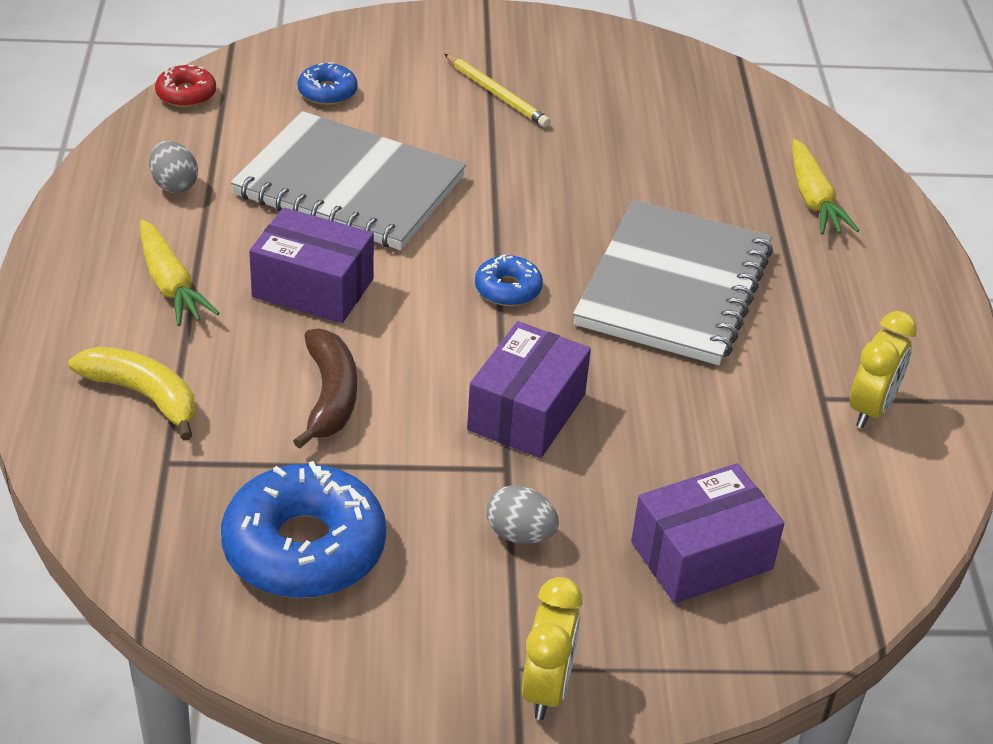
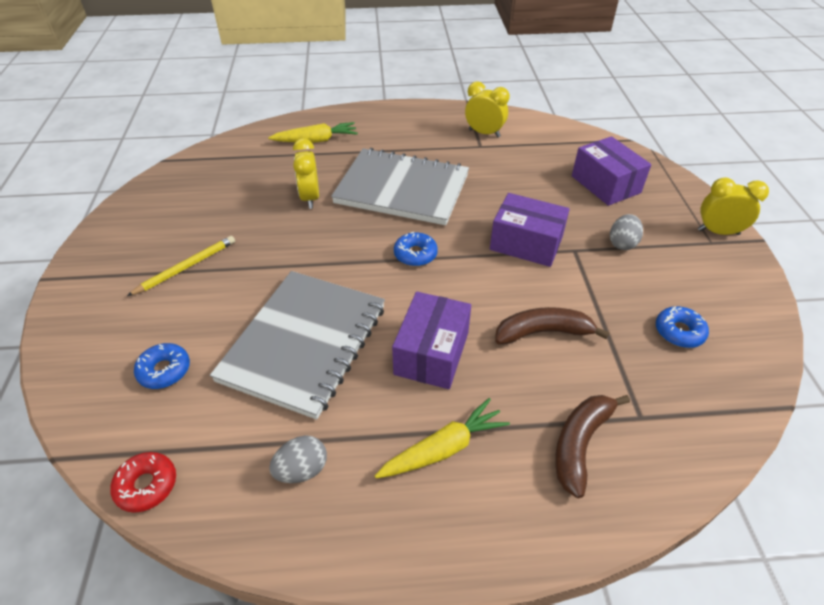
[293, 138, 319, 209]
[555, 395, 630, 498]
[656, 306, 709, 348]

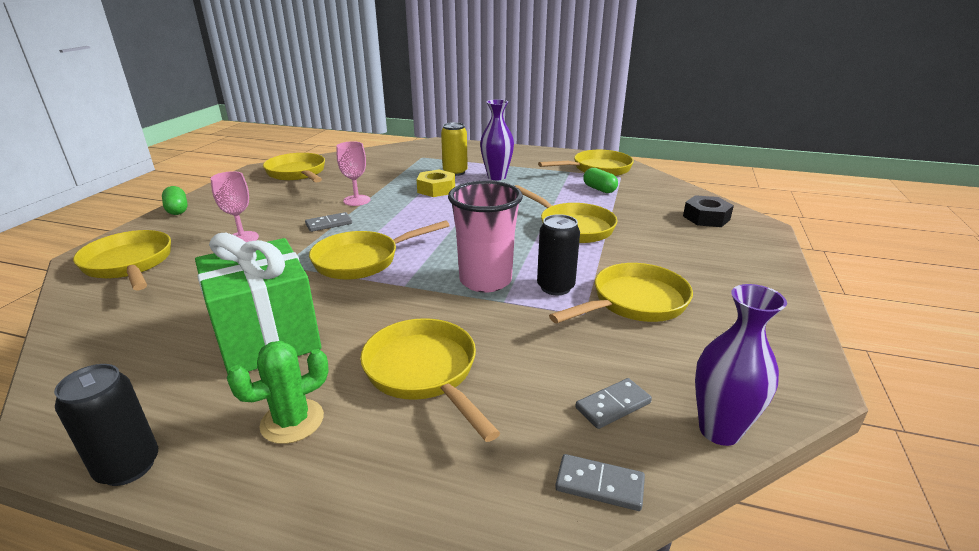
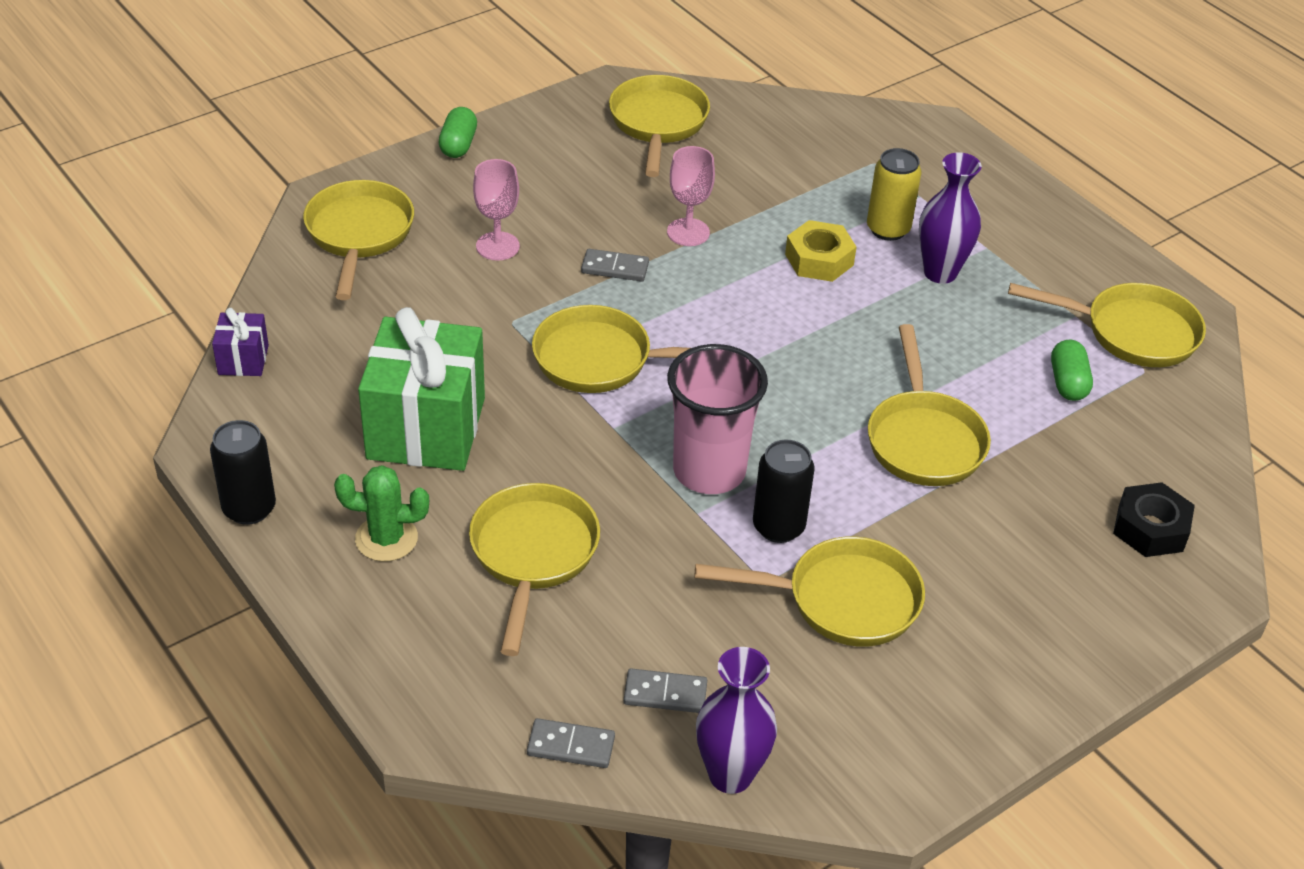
[212, 308, 269, 376]
[527, 718, 615, 768]

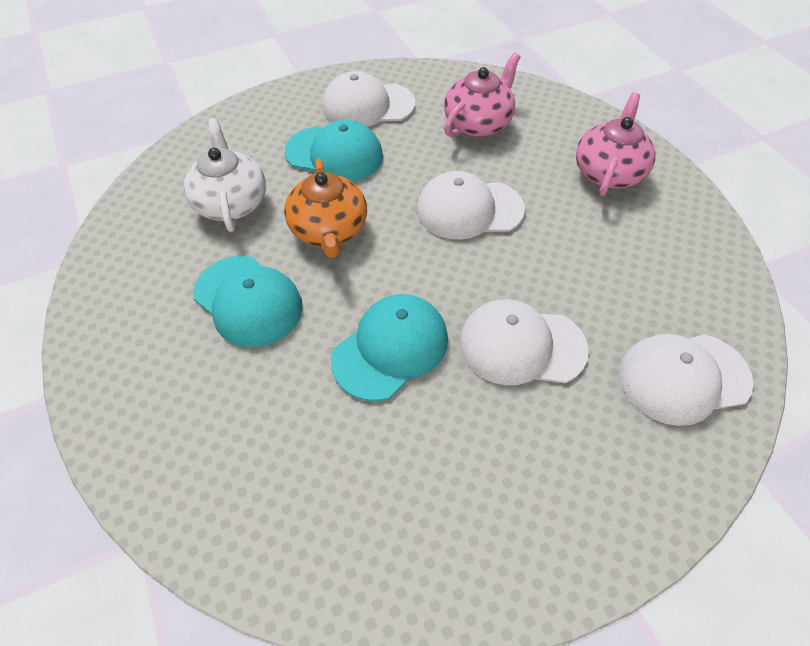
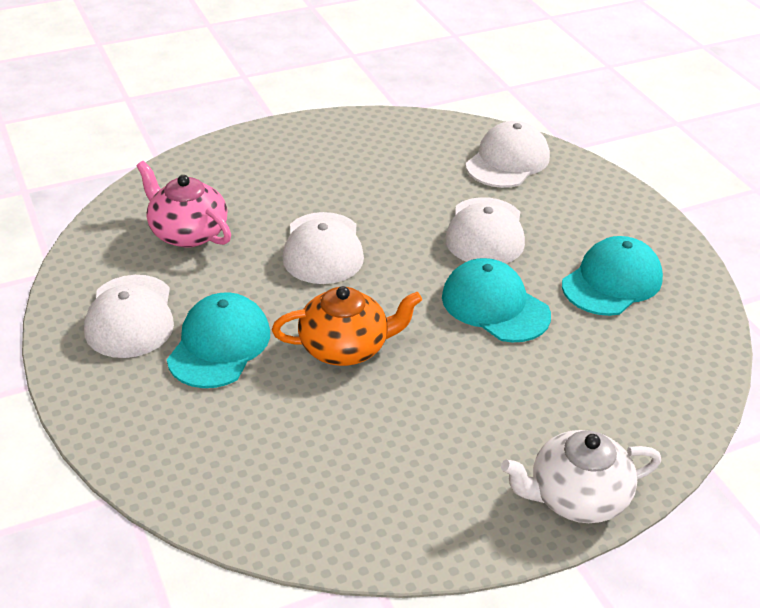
[465, 121, 550, 188]
[501, 430, 661, 523]
[562, 236, 663, 316]
[576, 92, 655, 196] (first image)

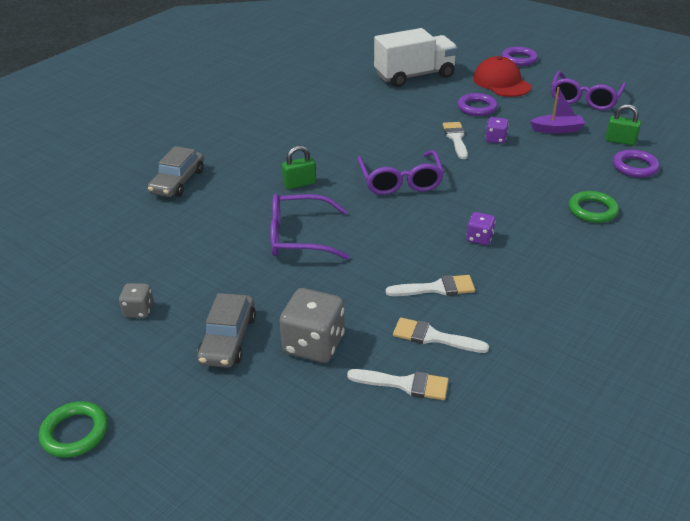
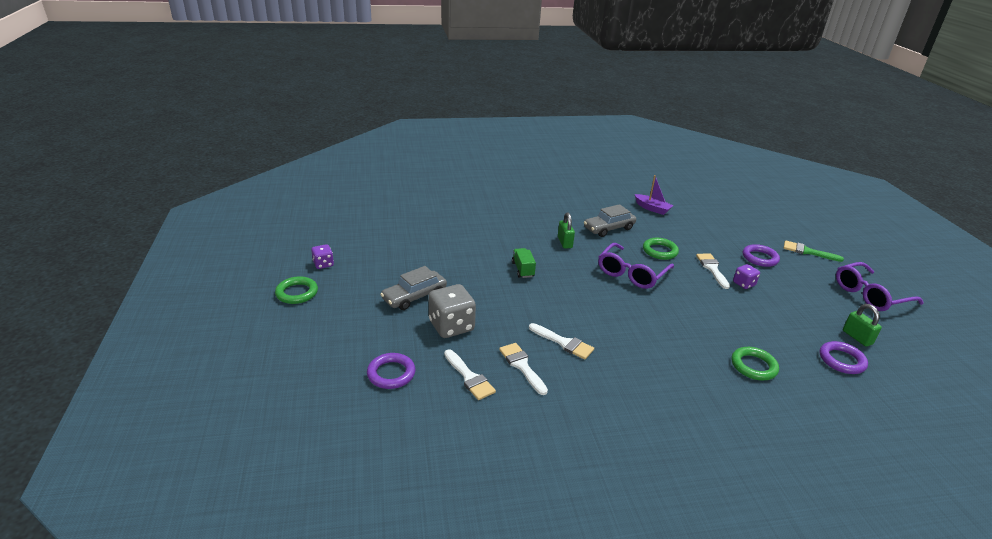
[311, 244, 334, 269]
[367, 353, 415, 389]
[512, 248, 536, 278]
[558, 212, 575, 249]
[584, 204, 636, 237]
[635, 175, 673, 215]
[643, 238, 679, 260]
[696, 253, 730, 289]
[784, 240, 844, 262]
[119, 283, 154, 318] (first image)
[374, 28, 458, 87] (first image)

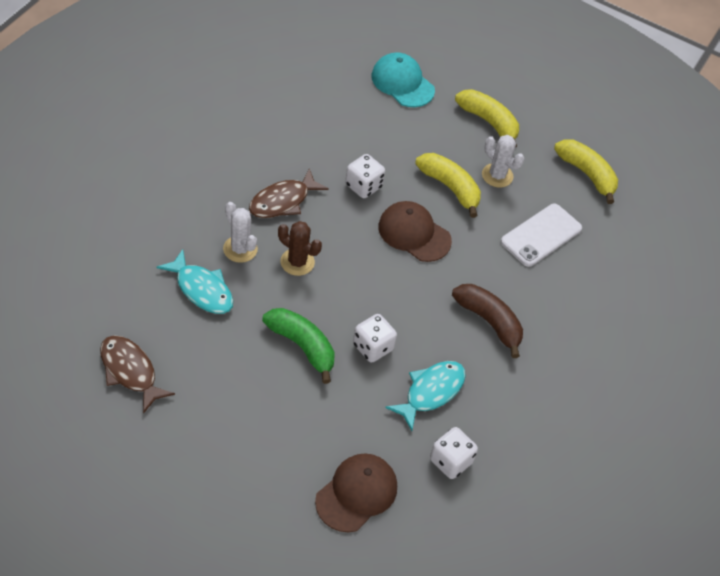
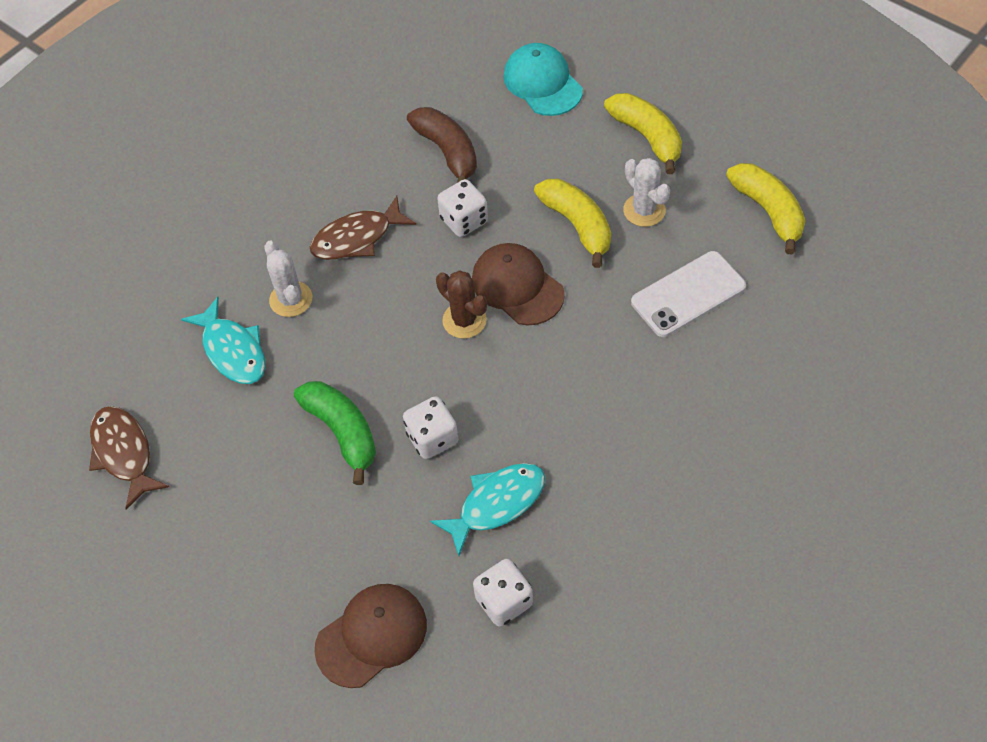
[407, 107, 477, 183]
[436, 270, 487, 339]

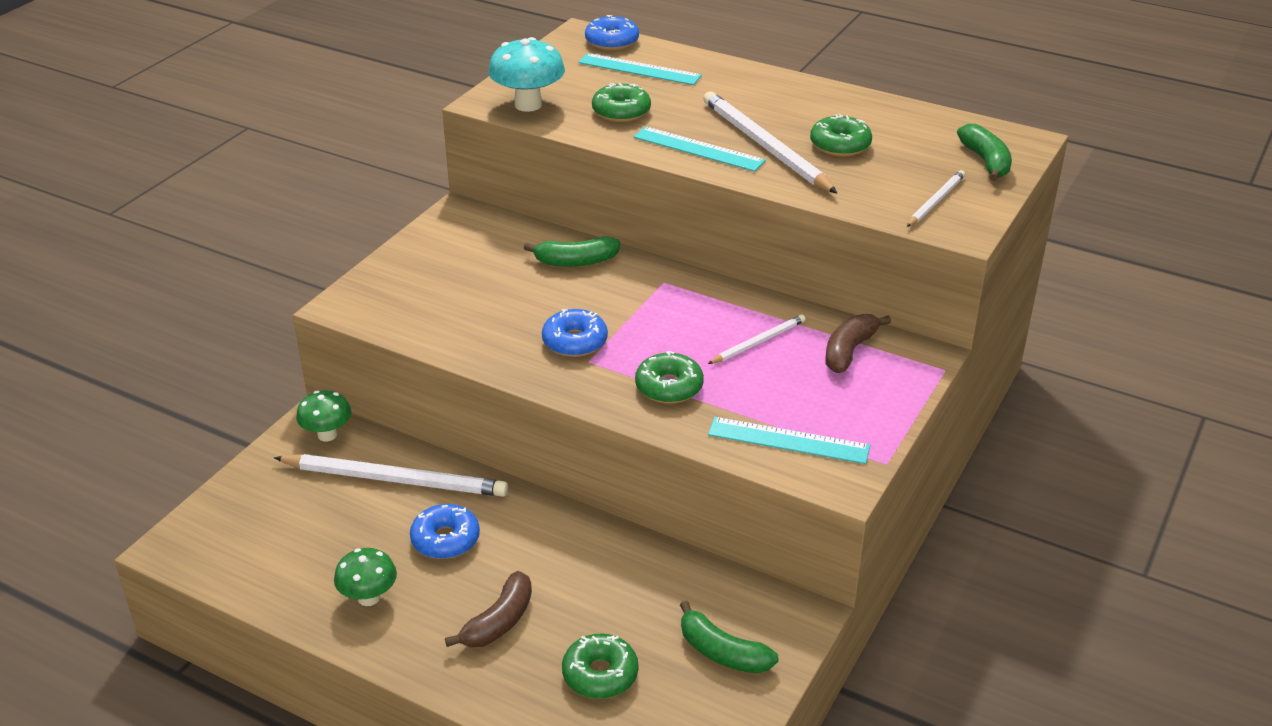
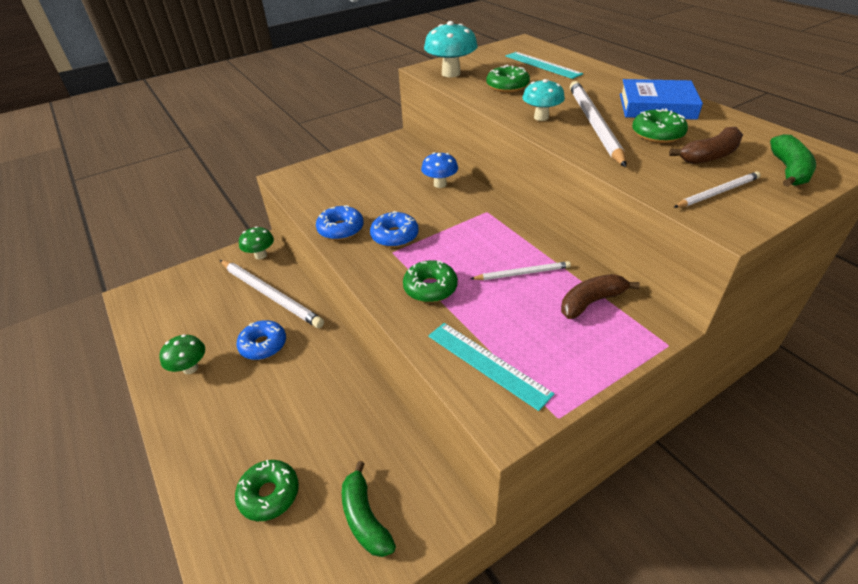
[316, 205, 364, 240]
[421, 152, 458, 188]
[522, 79, 565, 121]
[620, 79, 703, 120]
[669, 127, 743, 164]

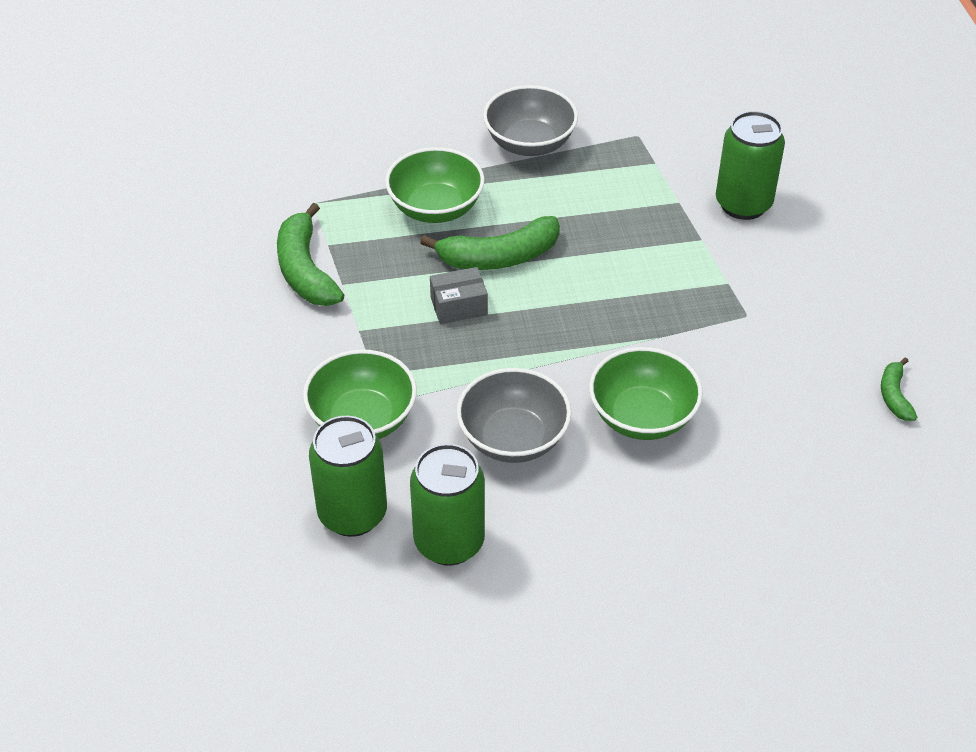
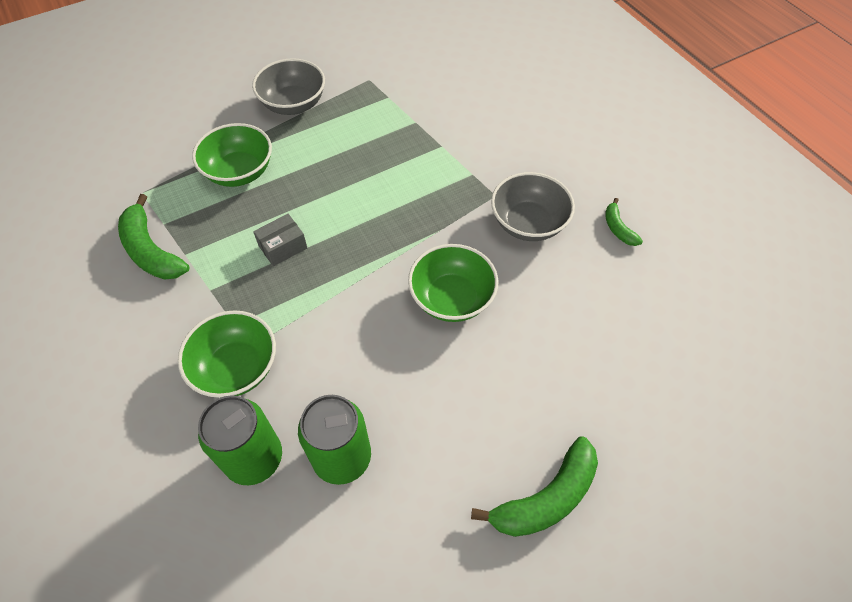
[471, 437, 598, 537]
[491, 172, 575, 241]
[716, 111, 785, 220] (first image)

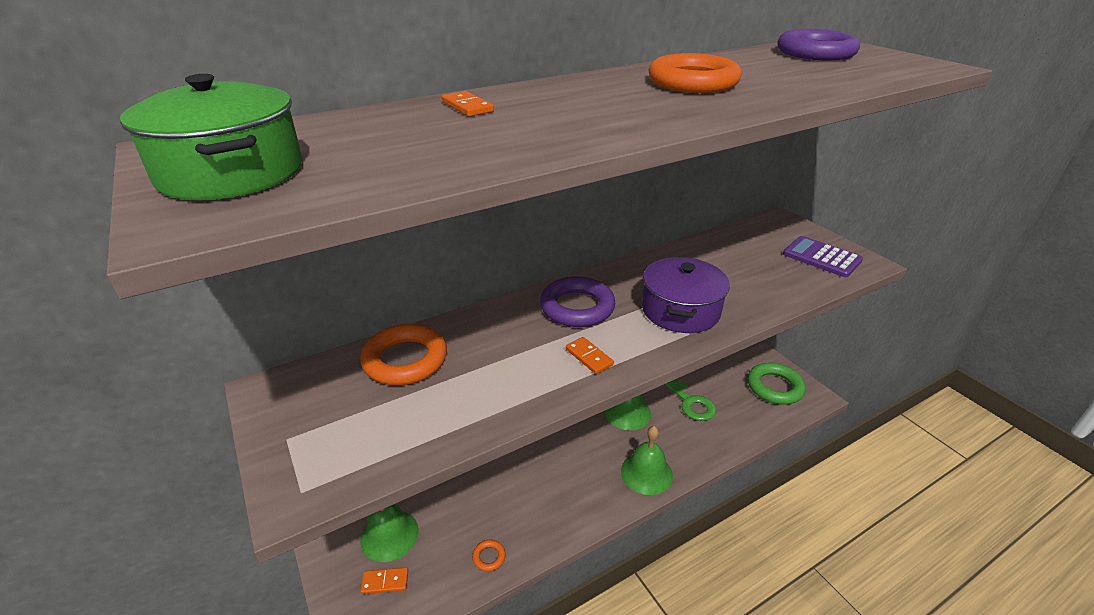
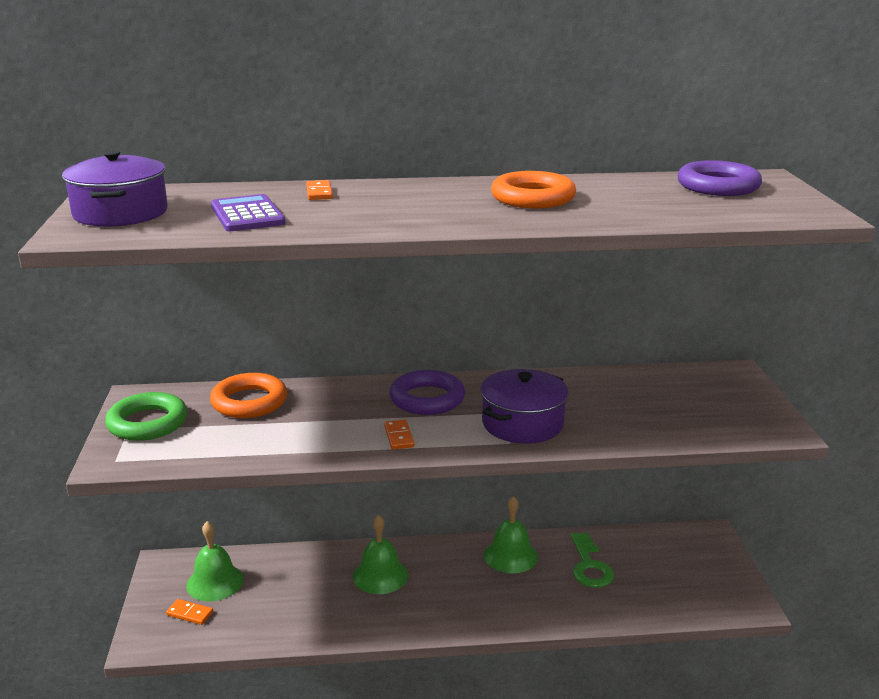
[62, 150, 168, 227]
[105, 392, 187, 441]
[211, 194, 286, 231]
[353, 515, 408, 594]
[472, 540, 506, 572] (first image)

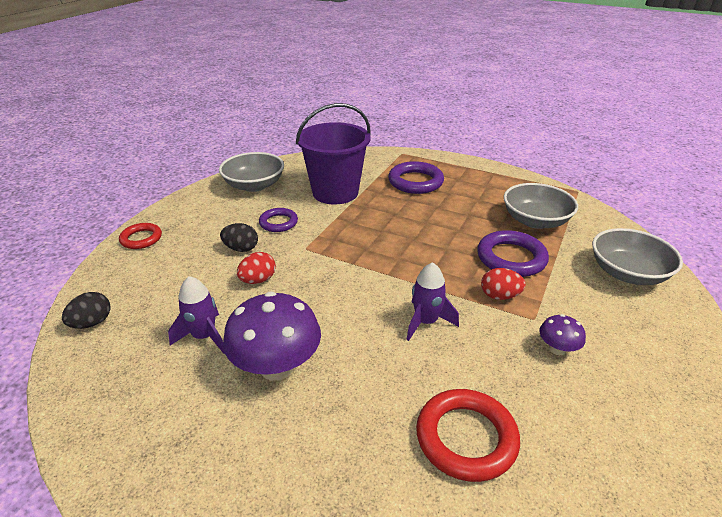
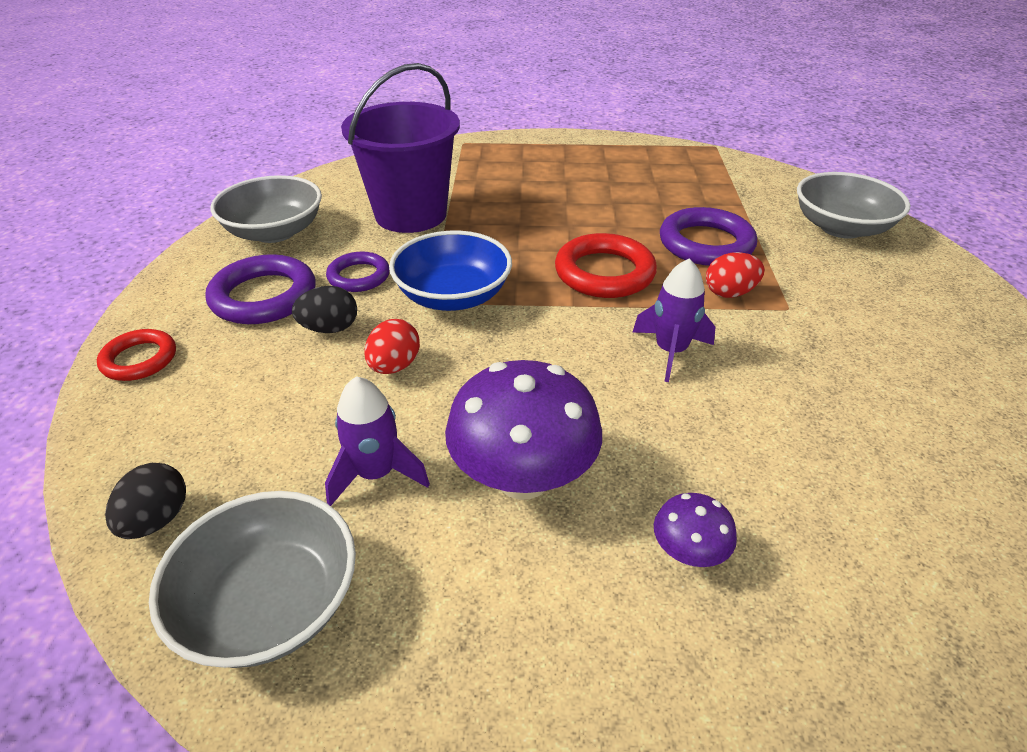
[149, 491, 356, 668]
[205, 254, 316, 324]
[389, 231, 512, 311]
[555, 233, 657, 298]
[654, 493, 737, 567]

